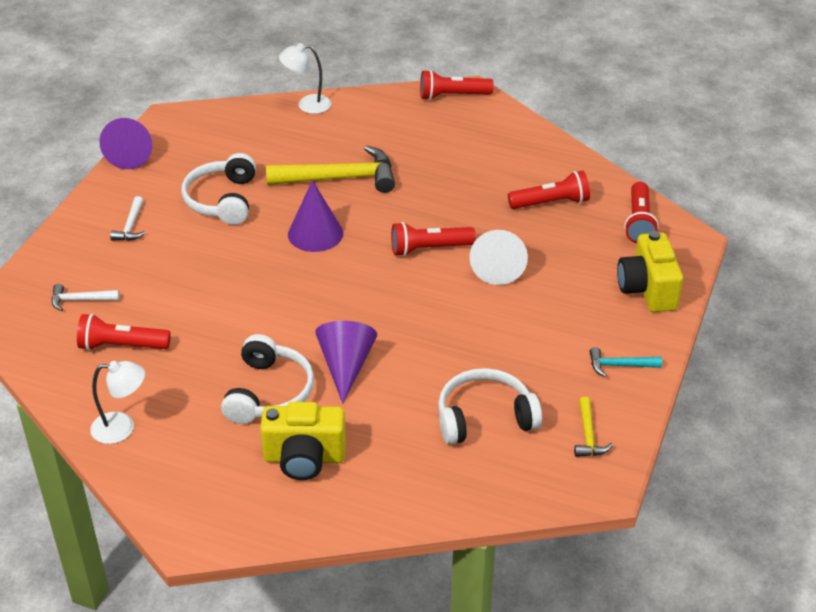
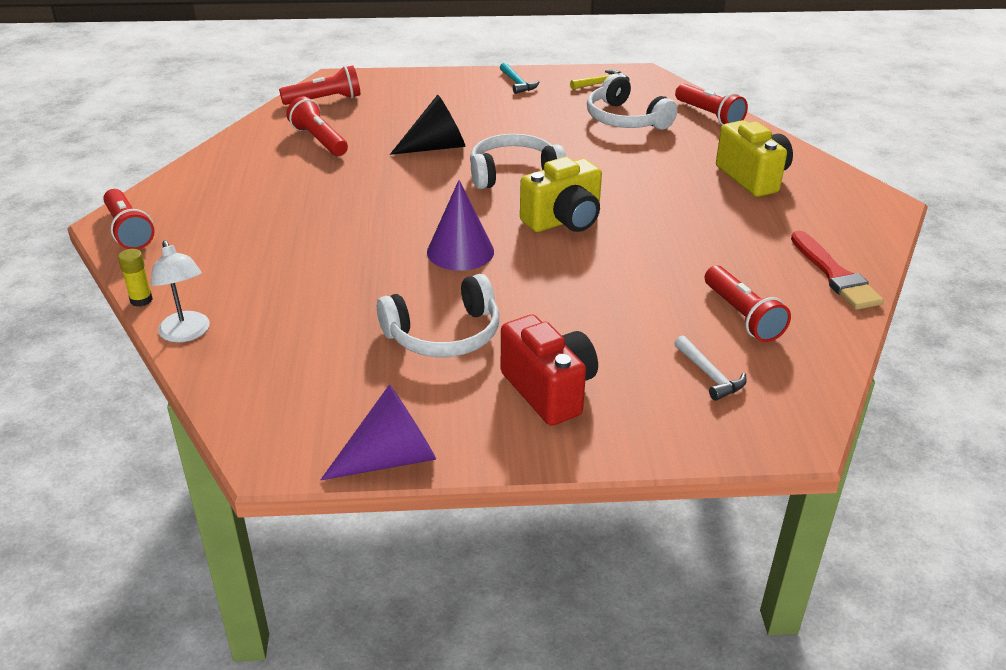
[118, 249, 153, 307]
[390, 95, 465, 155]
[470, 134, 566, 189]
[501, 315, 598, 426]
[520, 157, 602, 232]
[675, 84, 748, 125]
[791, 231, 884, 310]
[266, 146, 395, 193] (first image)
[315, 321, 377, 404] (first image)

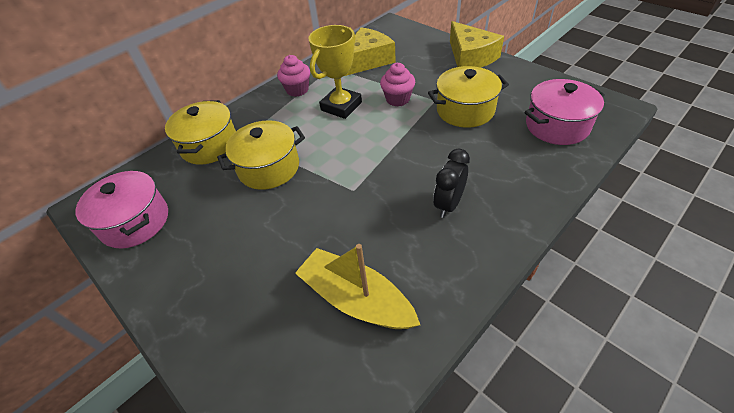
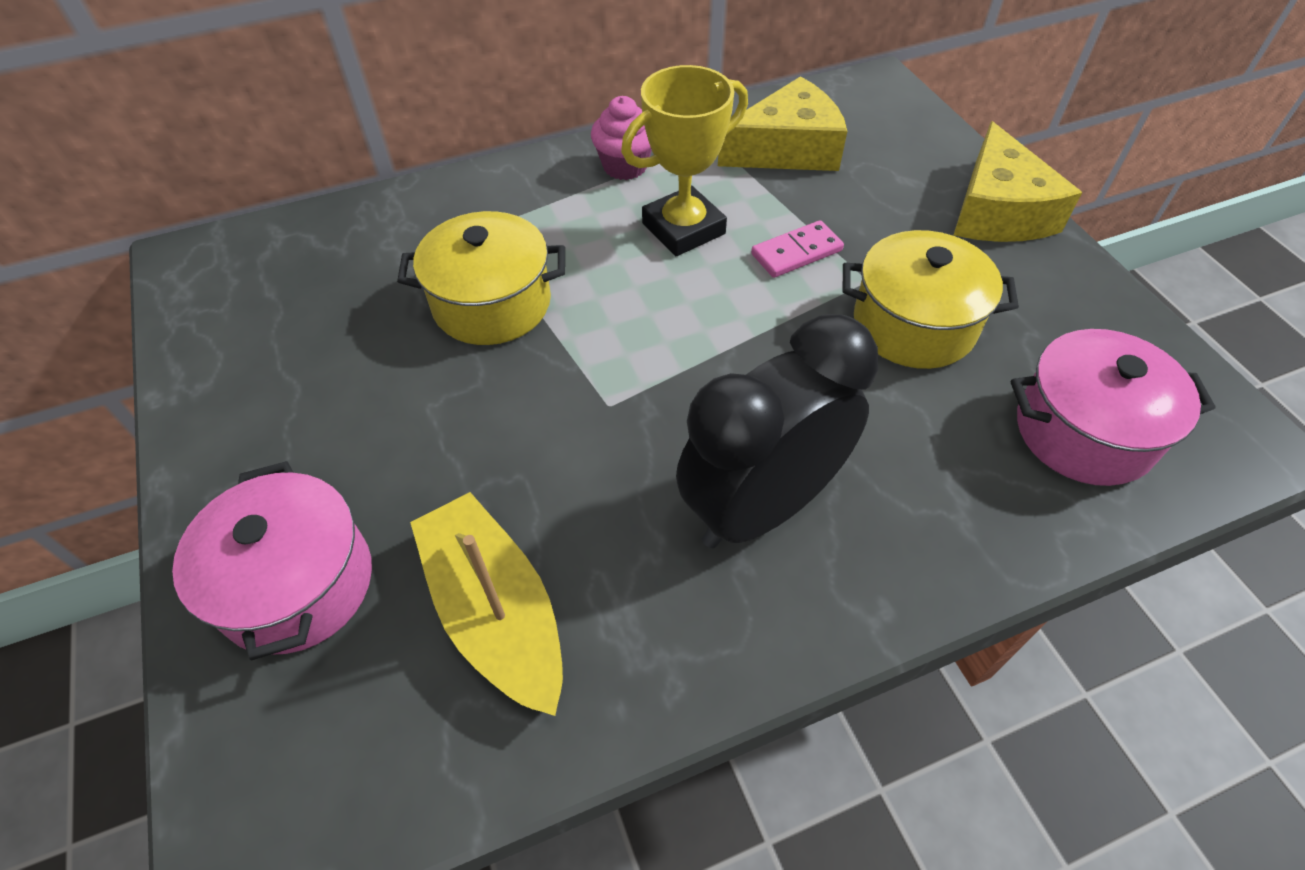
[172, 461, 372, 660]
[676, 314, 878, 549]
[751, 220, 844, 278]
[165, 100, 236, 165] (first image)

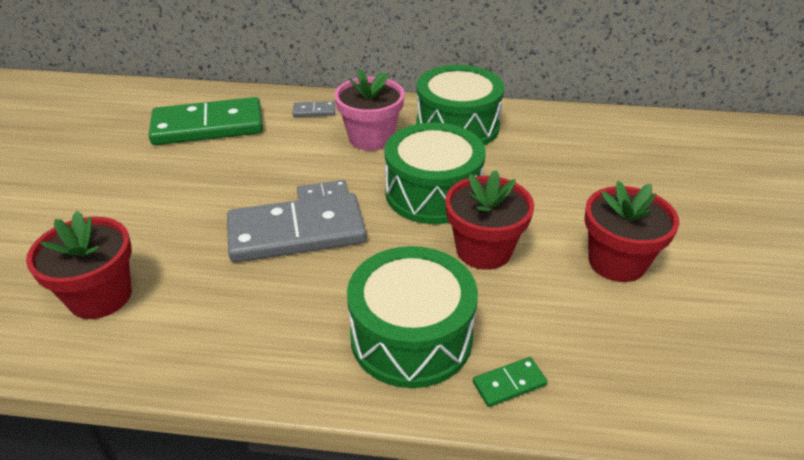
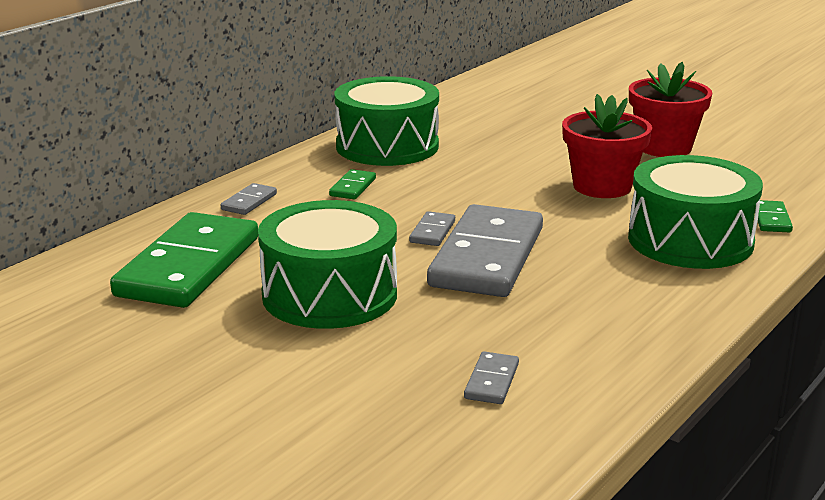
[258, 200, 397, 329]
[329, 169, 376, 199]
[464, 352, 519, 404]

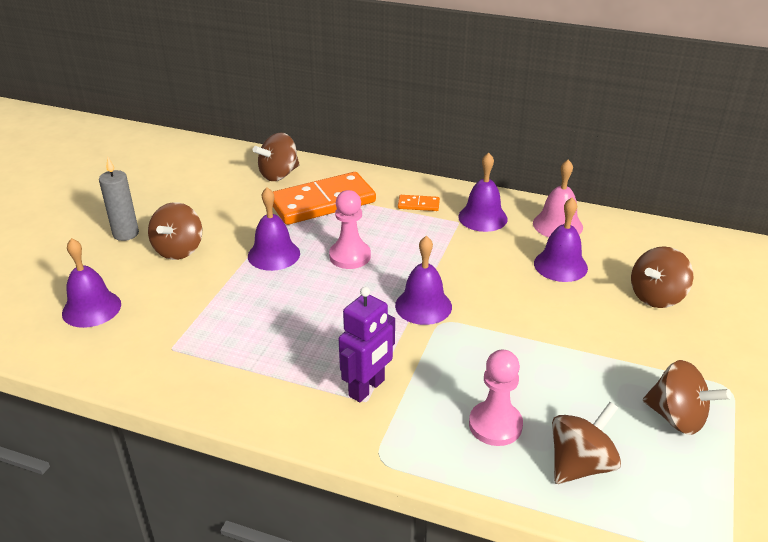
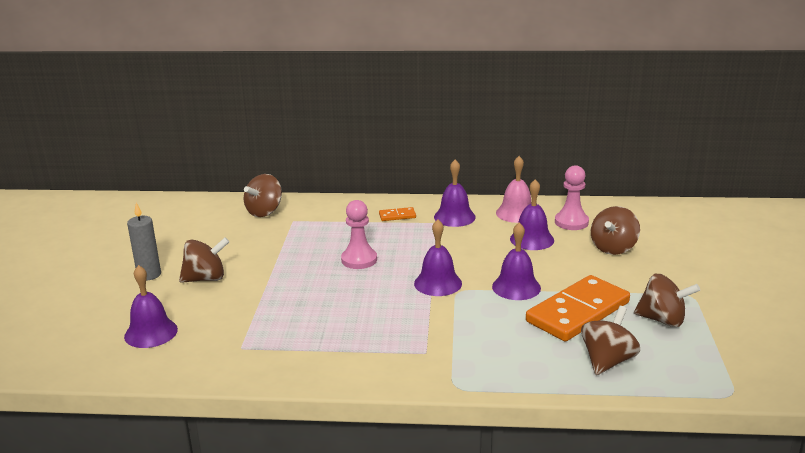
[179, 237, 229, 283]
[492, 222, 541, 300]
[526, 275, 630, 341]
[555, 165, 589, 230]
[339, 287, 395, 402] (first image)

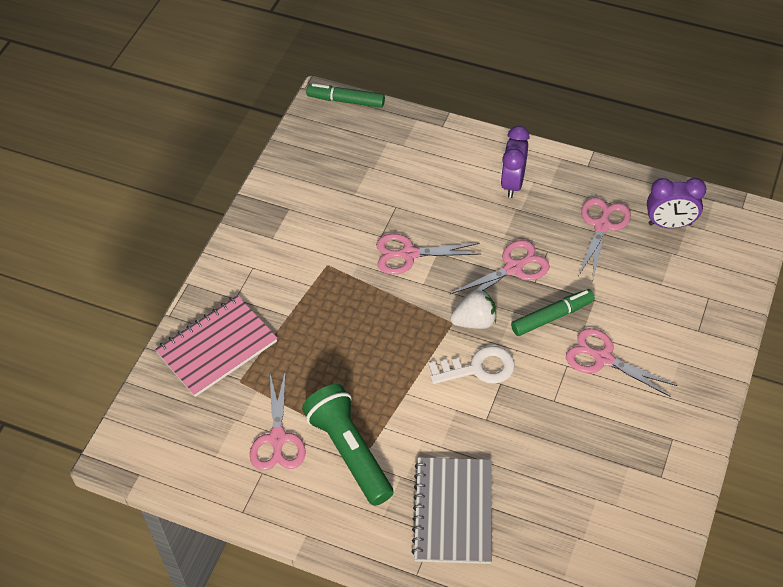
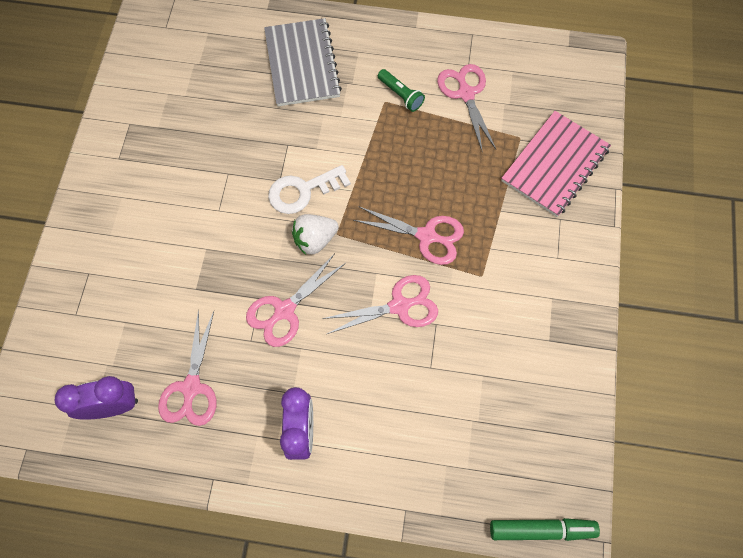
[353, 206, 464, 265]
[378, 69, 425, 112]
[511, 289, 595, 336] (first image)

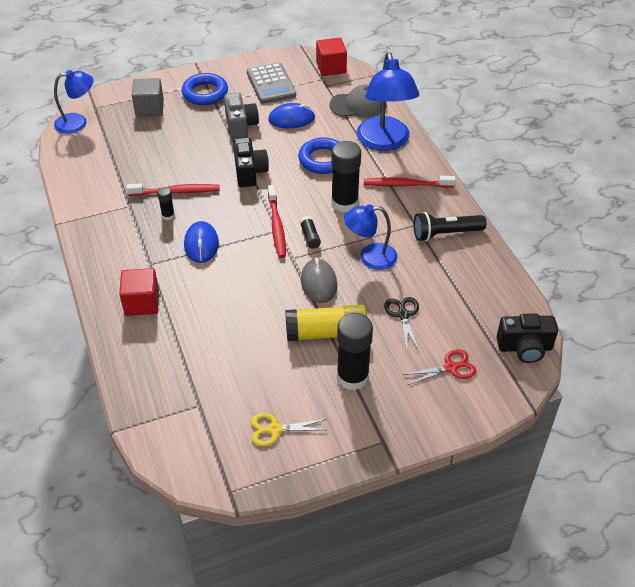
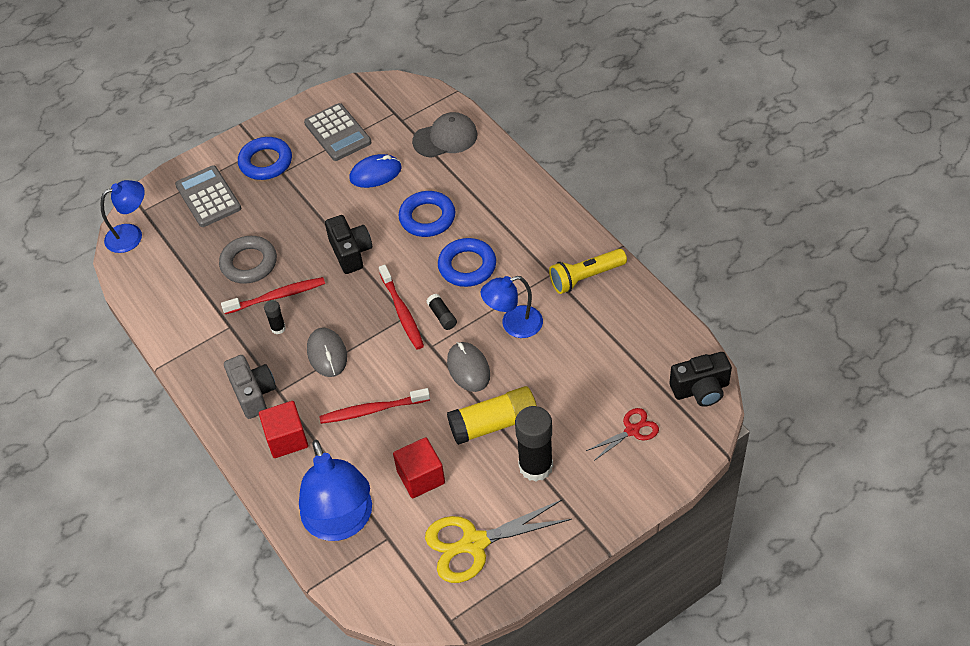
[175, 165, 241, 227]
[219, 236, 277, 284]
[224, 355, 276, 419]
[299, 440, 372, 541]
[307, 328, 347, 377]
[319, 388, 430, 424]
[393, 437, 445, 498]
[425, 499, 572, 583]
[438, 238, 496, 287]
[549, 249, 627, 294]
[384, 297, 419, 352] (first image)

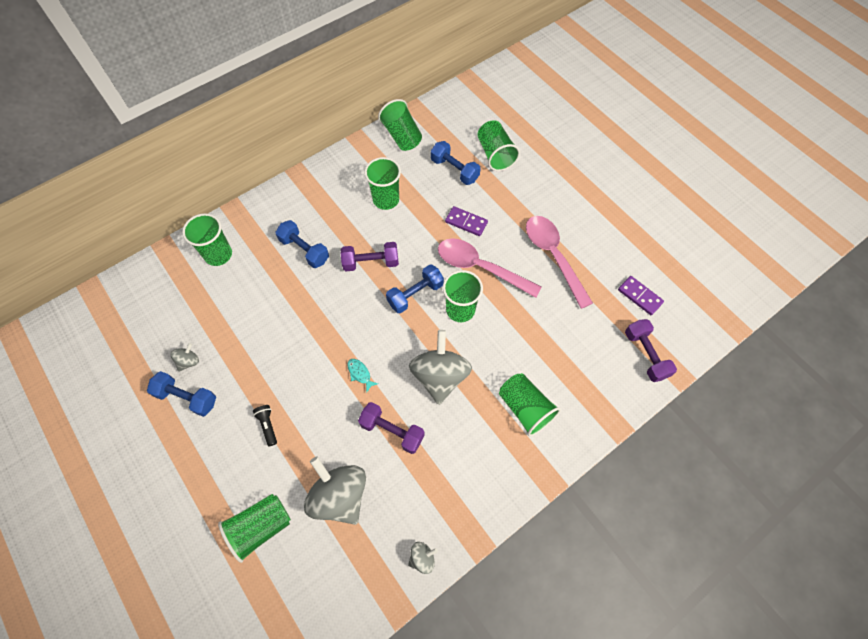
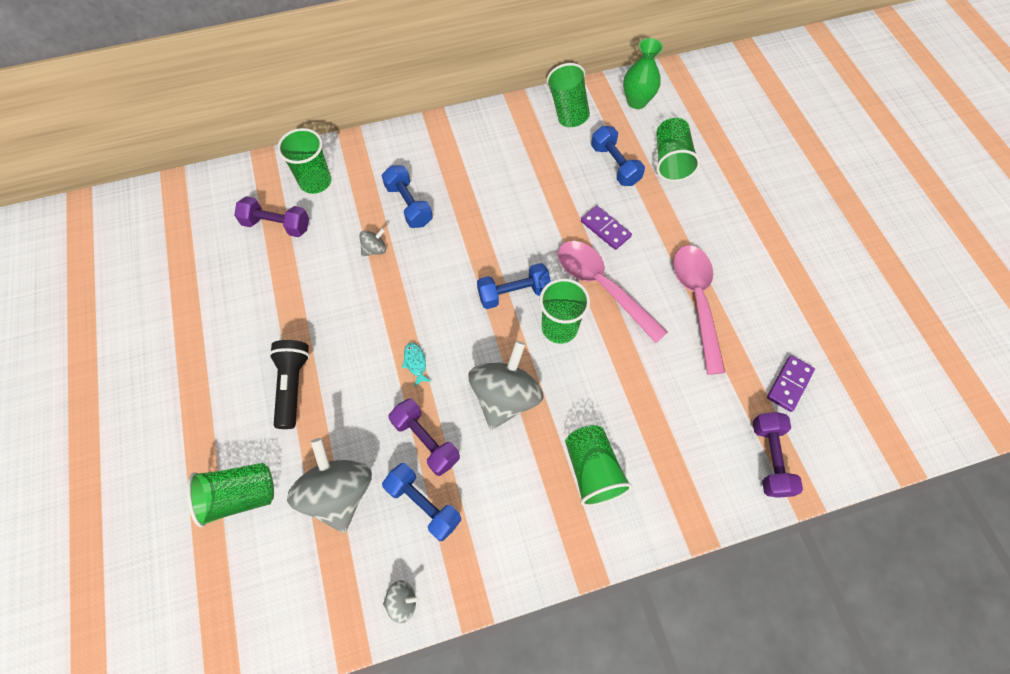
[234, 196, 309, 237]
[269, 340, 310, 429]
[359, 228, 386, 257]
[382, 463, 461, 541]
[623, 38, 663, 109]
[767, 355, 815, 412]
[364, 157, 401, 210] (first image)

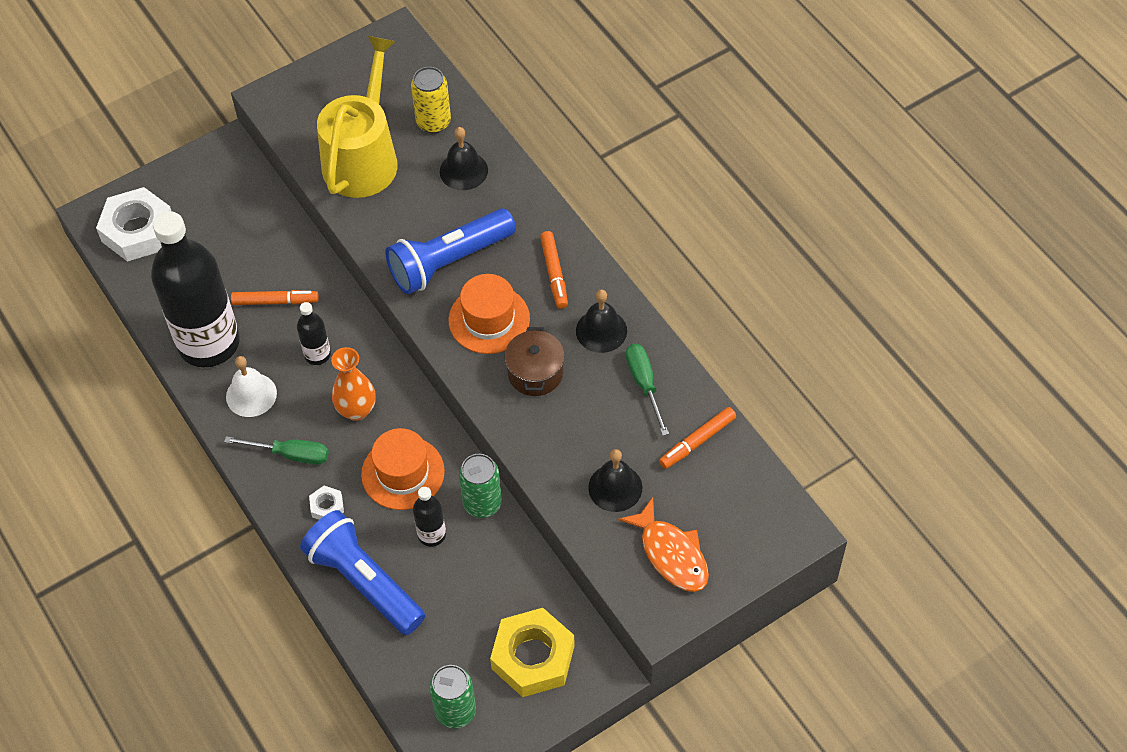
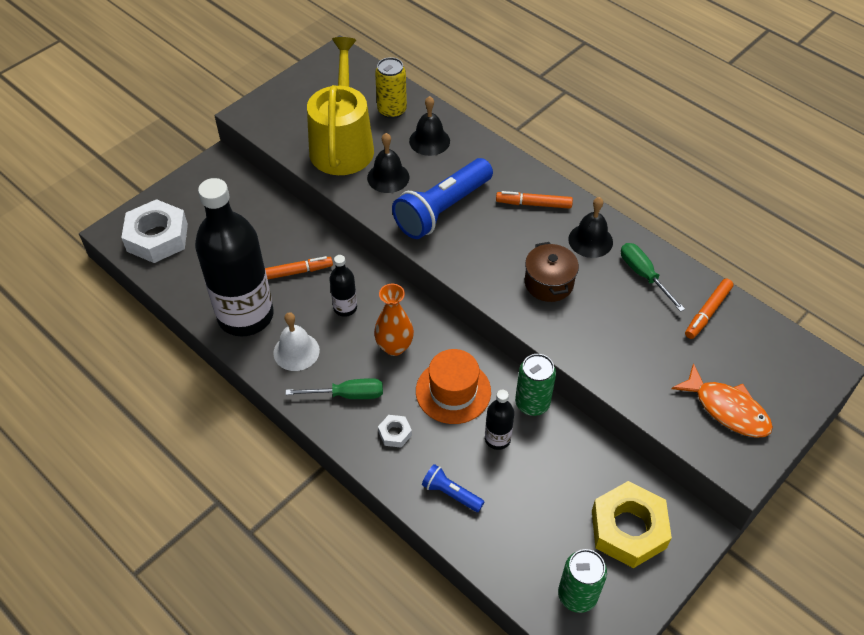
[367, 133, 409, 193]
[422, 464, 484, 512]
[496, 191, 573, 209]
[448, 274, 530, 354] (first image)

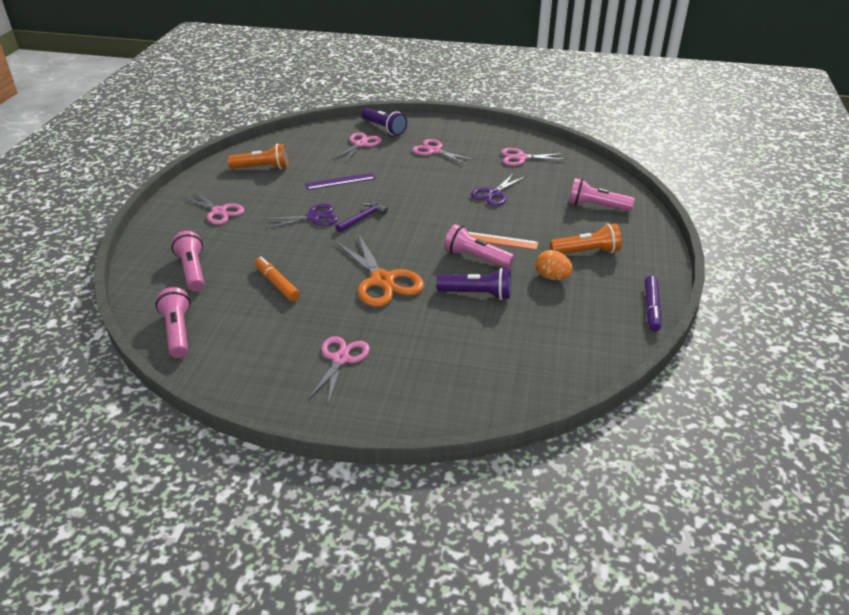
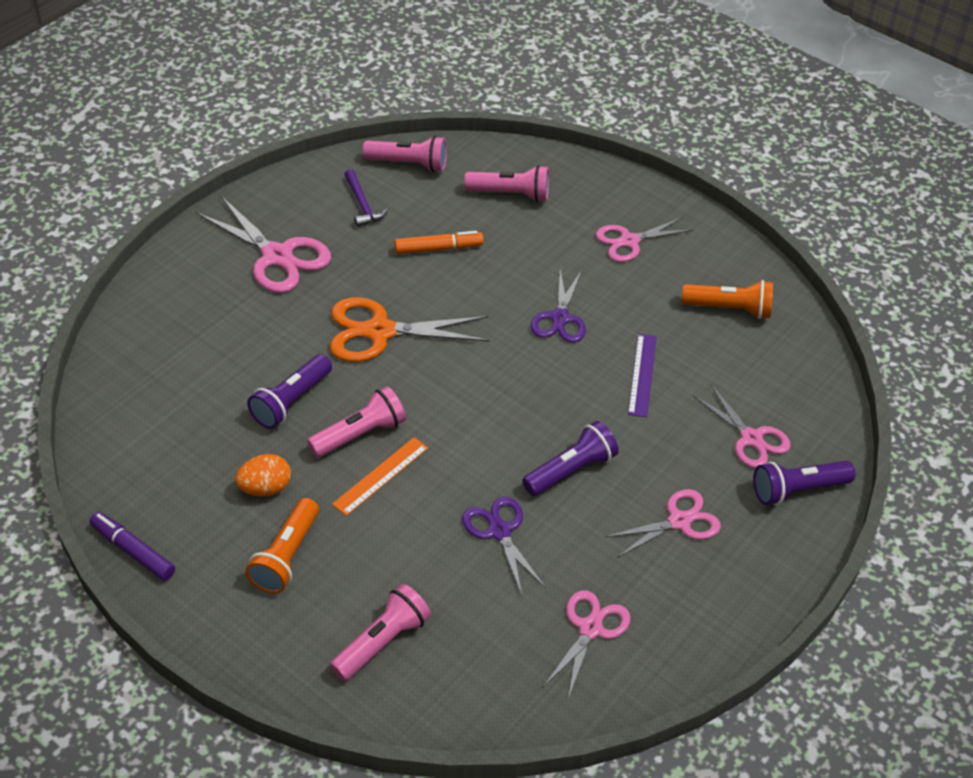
[196, 196, 331, 293]
[344, 169, 388, 227]
[522, 421, 619, 496]
[682, 280, 773, 319]

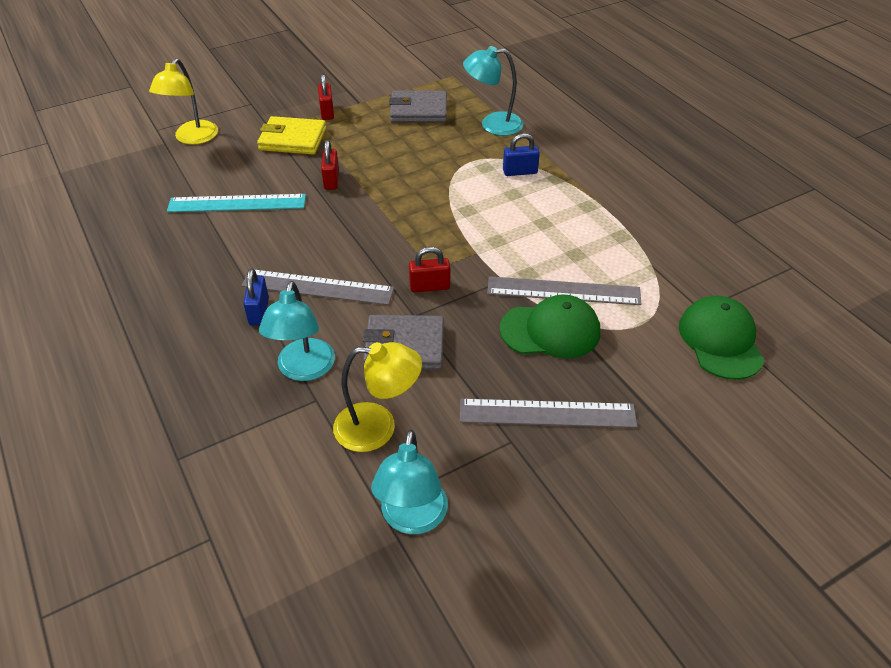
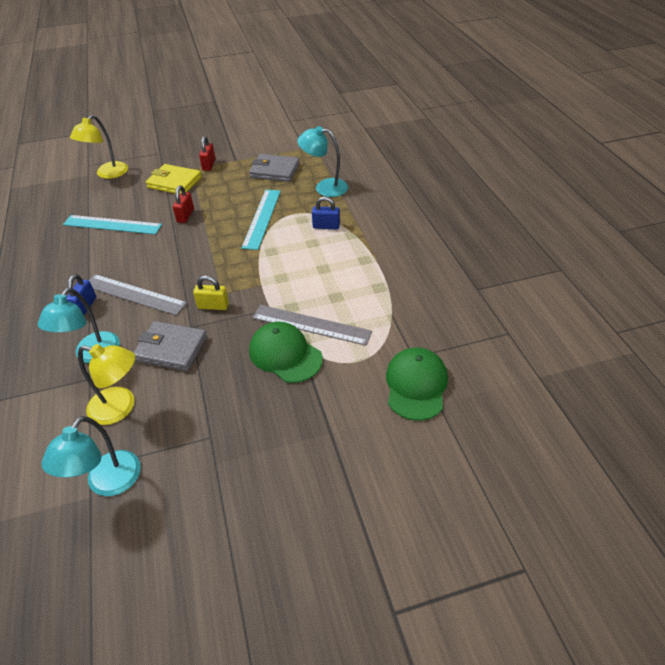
[193, 276, 229, 310]
[241, 190, 281, 250]
[249, 322, 323, 383]
[460, 399, 637, 428] (first image)

